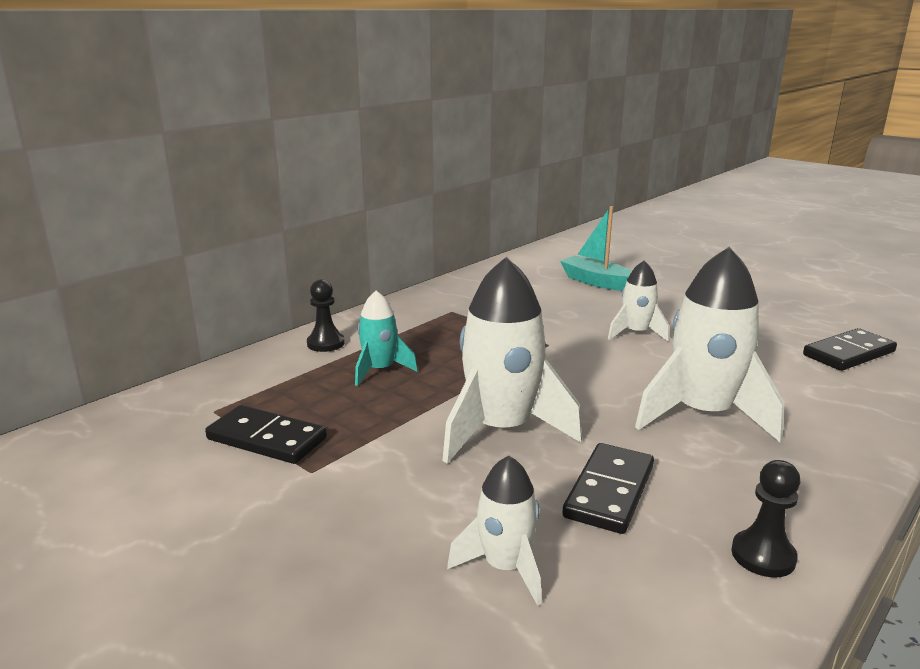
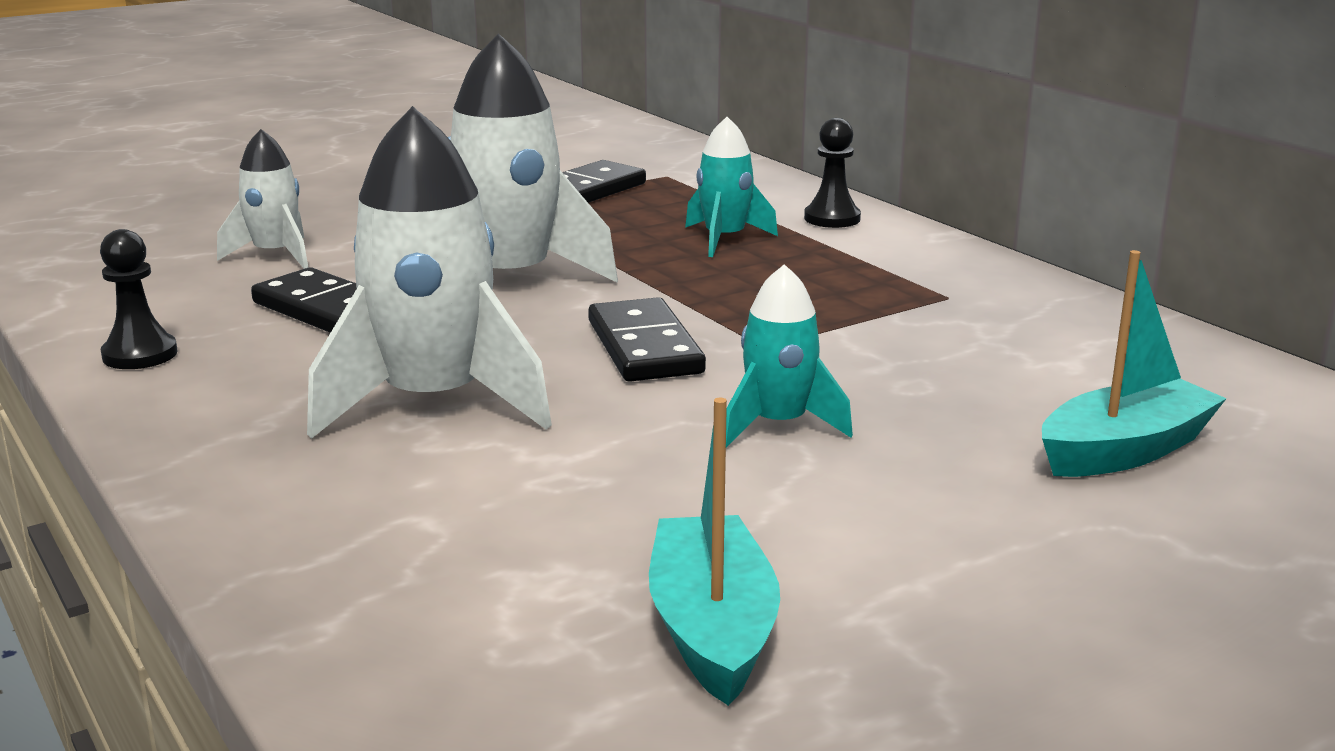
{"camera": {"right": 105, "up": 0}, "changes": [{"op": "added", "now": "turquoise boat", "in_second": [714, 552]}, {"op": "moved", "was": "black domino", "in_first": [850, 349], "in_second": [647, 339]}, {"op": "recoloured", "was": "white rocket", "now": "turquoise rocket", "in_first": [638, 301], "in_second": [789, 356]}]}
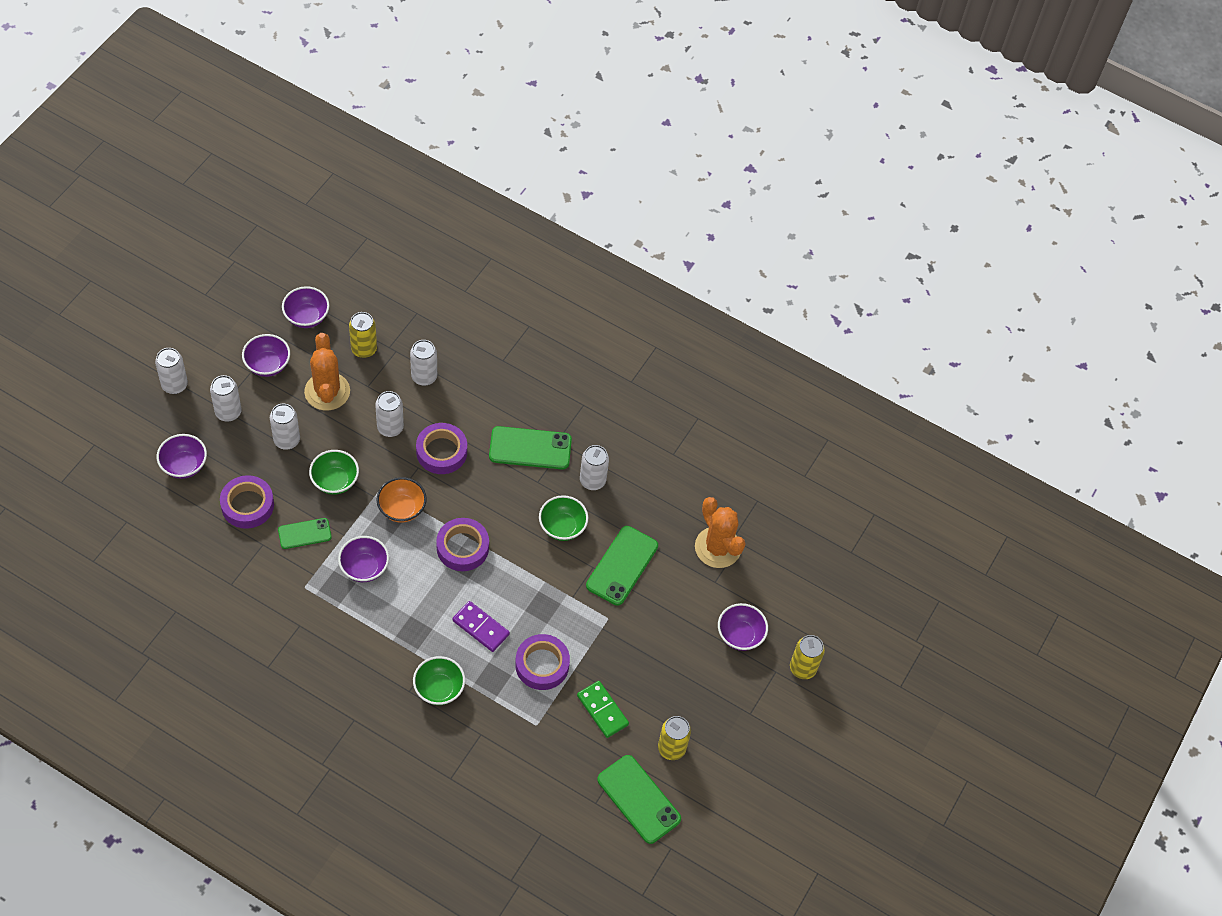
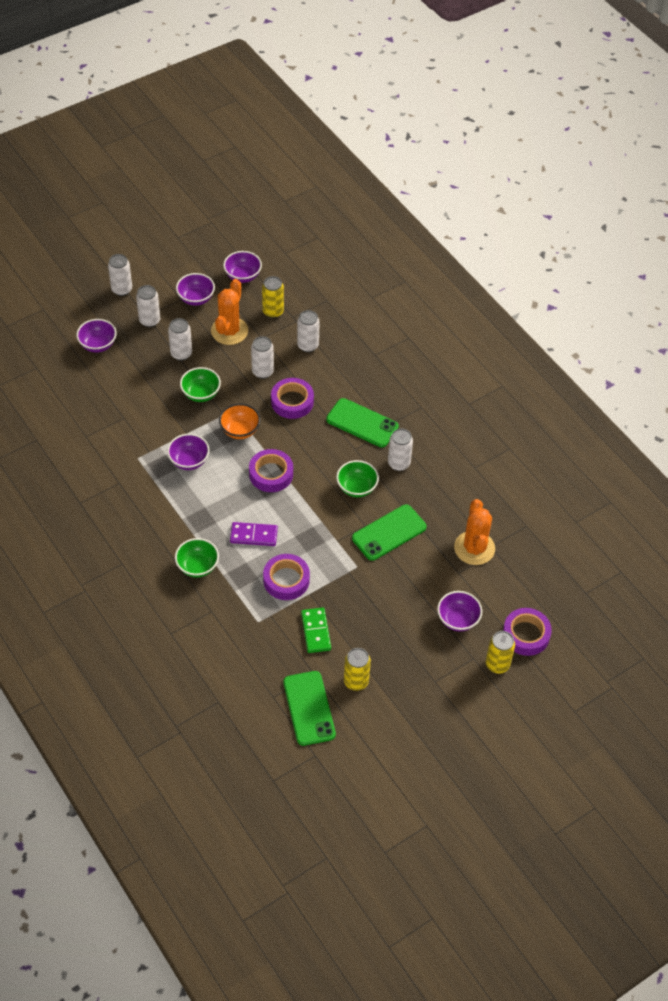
{"camera": {"right": 30, "up": -5}, "changes": [{"op": "removed", "was": "green phone", "in_first": [305, 533]}, {"op": "moved", "was": "purple tape", "in_first": [247, 502], "in_second": [527, 632]}, {"op": "turned", "was": "purple domino", "in_first": [481, 626], "in_second": [254, 534], "clockwise": -60}]}
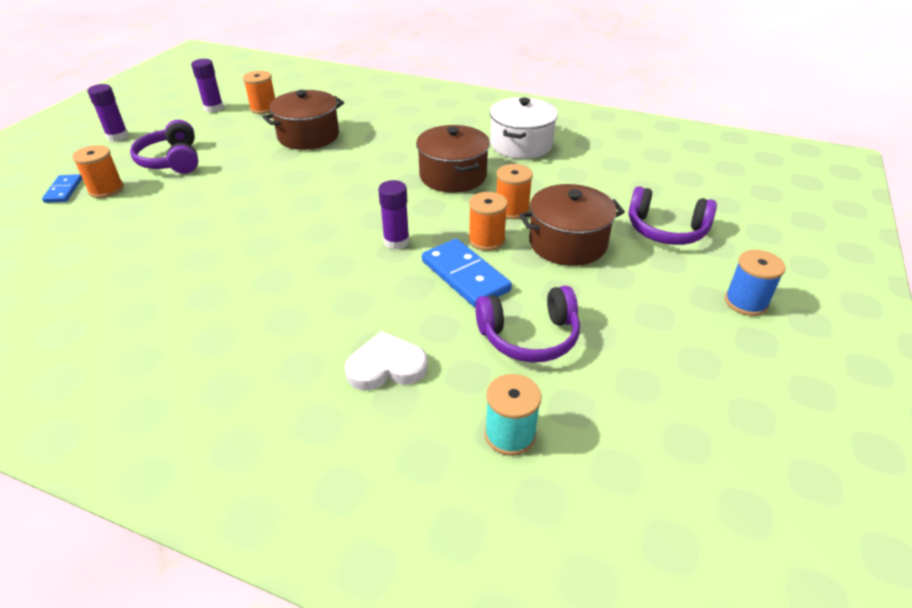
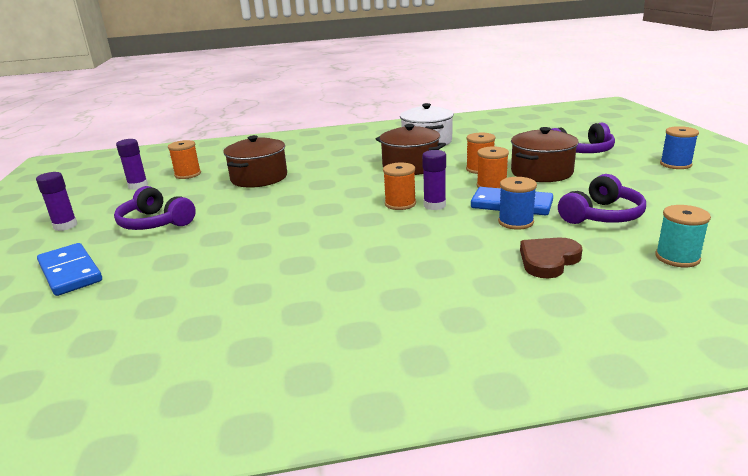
{"camera": {"right": -30, "up": -15}, "changes": [{"op": "added", "now": "blue spool", "in_second": [517, 203]}, {"op": "moved", "was": "orange spool", "in_first": [98, 171], "in_second": [399, 186]}, {"op": "recoloured", "was": "white heart", "now": "brown heart", "in_first": [386, 360], "in_second": [551, 257]}, {"op": "resized", "was": "blue domino", "in_first": [62, 188], "in_second": [69, 269], "ratio": 1.72}]}
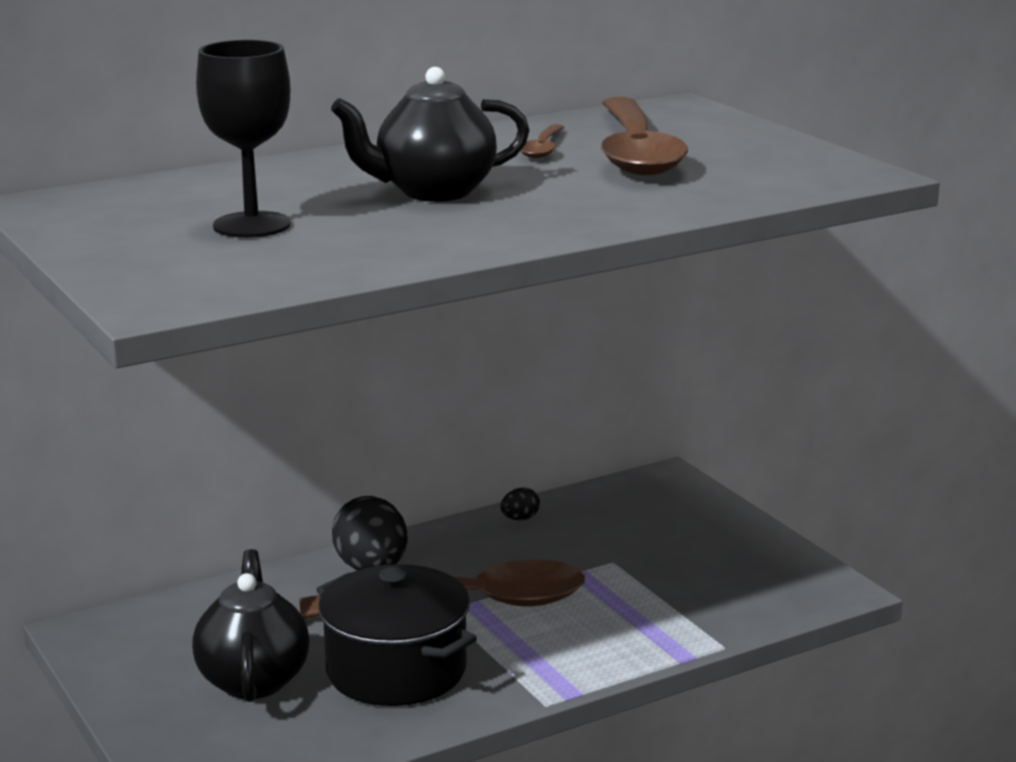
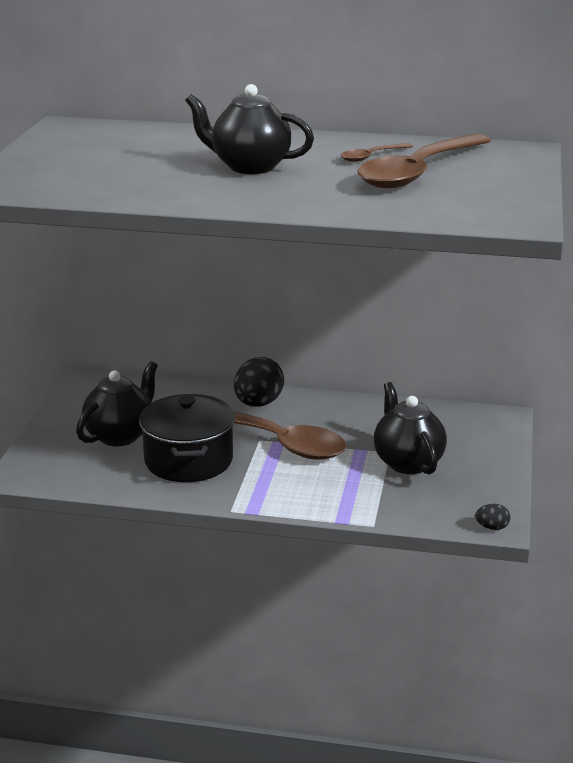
{"camera": {"right": 40, "up": 5}, "changes": [{"op": "removed", "was": "black goblet", "in_first": [243, 139]}, {"op": "added", "now": "black teapot", "in_second": [410, 428]}, {"op": "moved", "was": "black egg", "in_first": [520, 504], "in_second": [492, 517]}]}
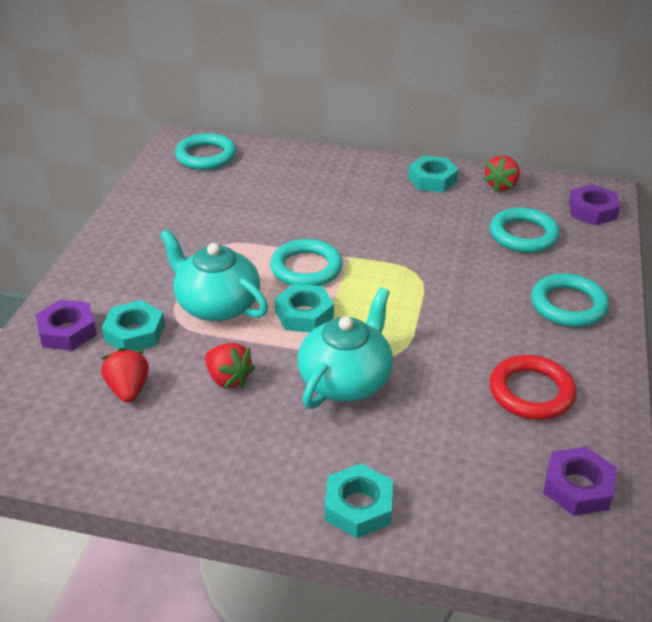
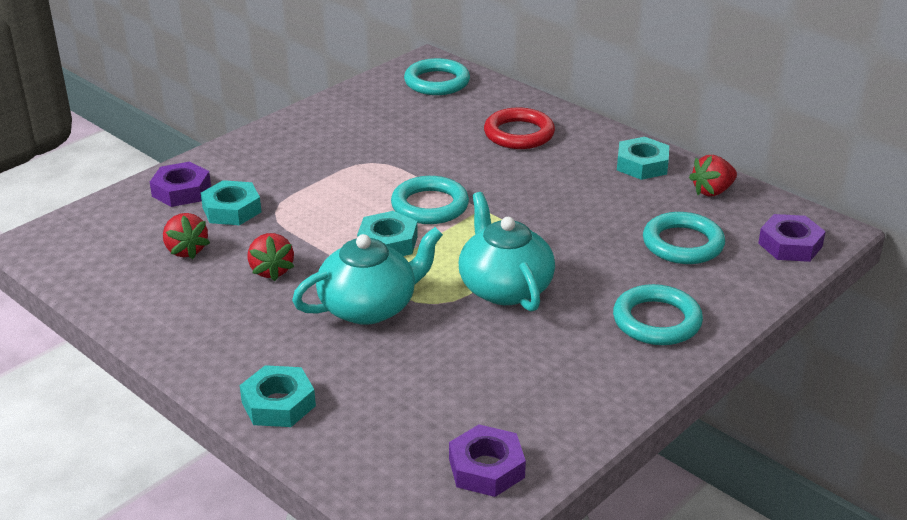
{"camera": {"right": 30, "up": -5}, "changes": [{"op": "moved", "was": "turquoise teapot", "in_first": [214, 275], "in_second": [507, 252]}, {"op": "moved", "was": "red ring", "in_first": [533, 387], "in_second": [519, 128]}, {"op": "turned", "was": "red strawberry", "in_first": [125, 375], "in_second": [186, 236], "clockwise": 135}]}
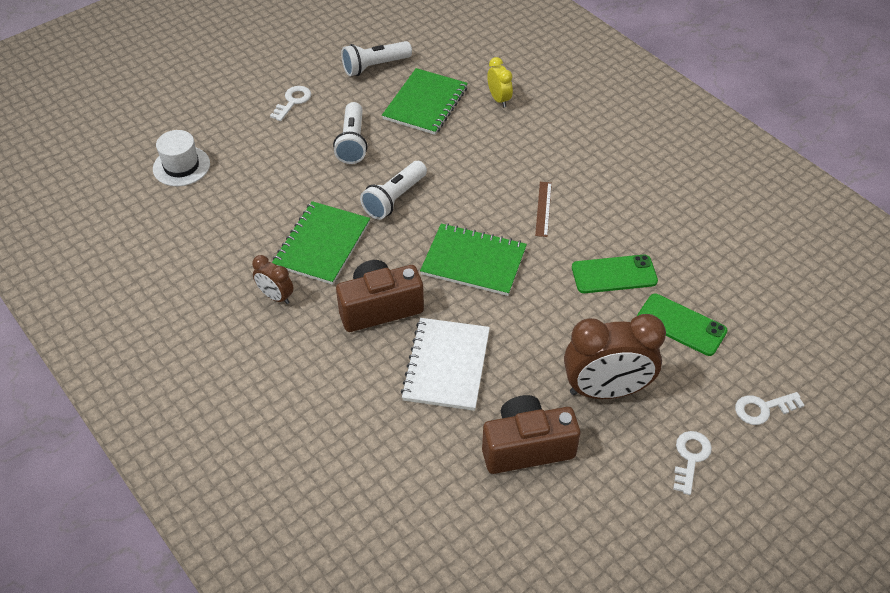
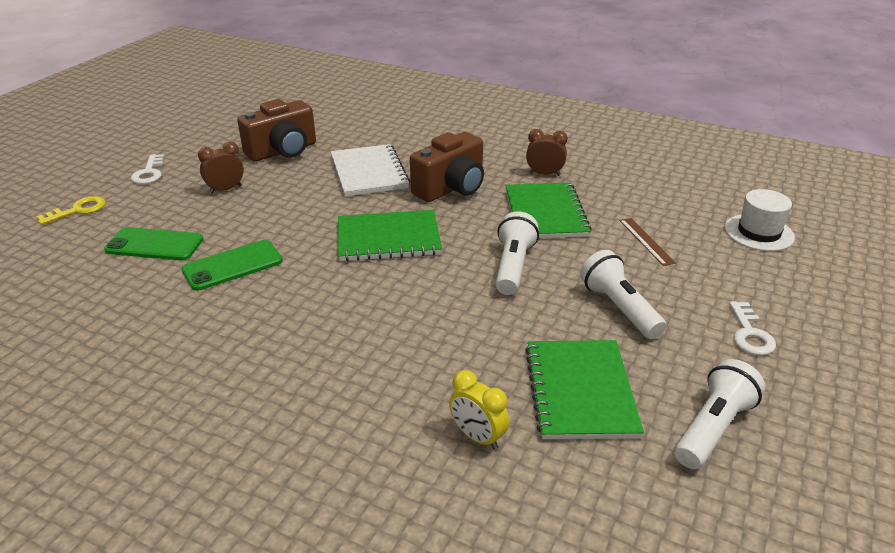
{"camera": {"right": 155, "up": -15}, "changes": [{"op": "moved", "was": "brown ruler", "in_first": [543, 209], "in_second": [647, 242]}, {"op": "recoloured", "was": "white key", "now": "yellow key", "in_first": [769, 408], "in_second": [71, 210]}, {"op": "resized", "was": "brown clock", "in_first": [615, 356], "in_second": [221, 167], "ratio": 0.5}]}
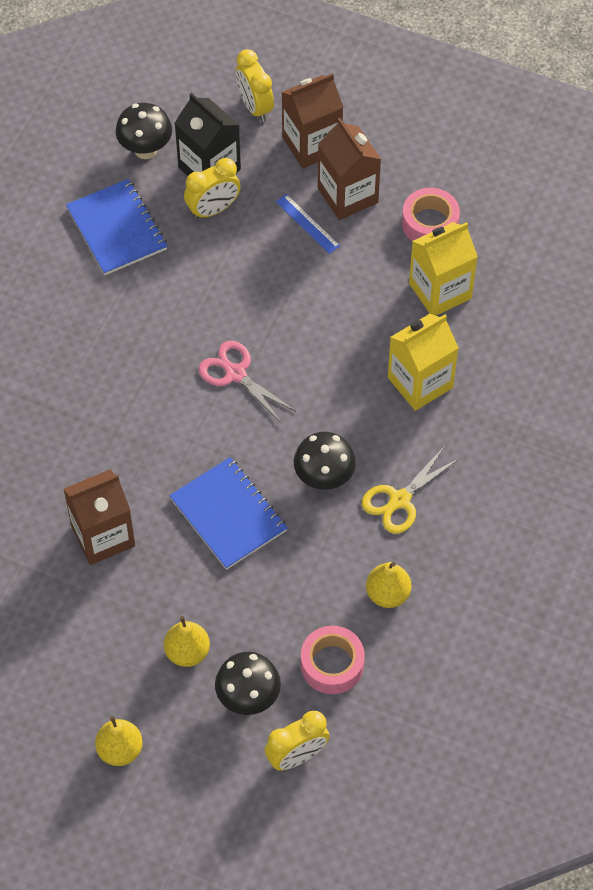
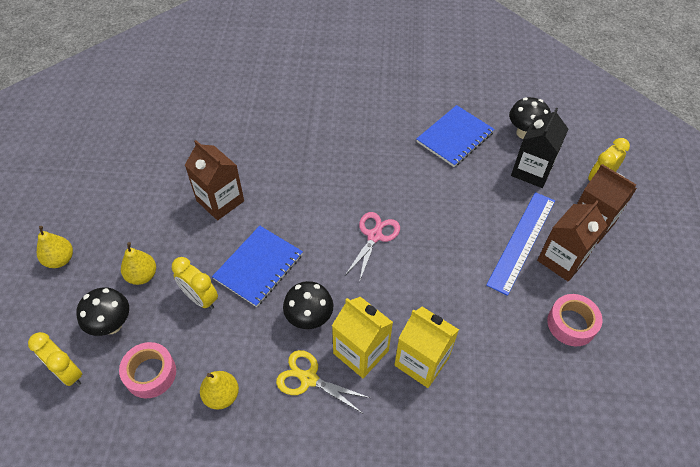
{"camera": {"right": 70, "up": -5}, "changes": [{"op": "moved", "was": "yellow clock", "in_first": [212, 188], "in_second": [195, 283]}, {"op": "moved", "was": "yellow carton", "in_first": [443, 269], "in_second": [362, 337]}, {"op": "resized", "was": "blue ruler", "in_first": [308, 224], "in_second": [520, 244], "ratio": 1.99}]}
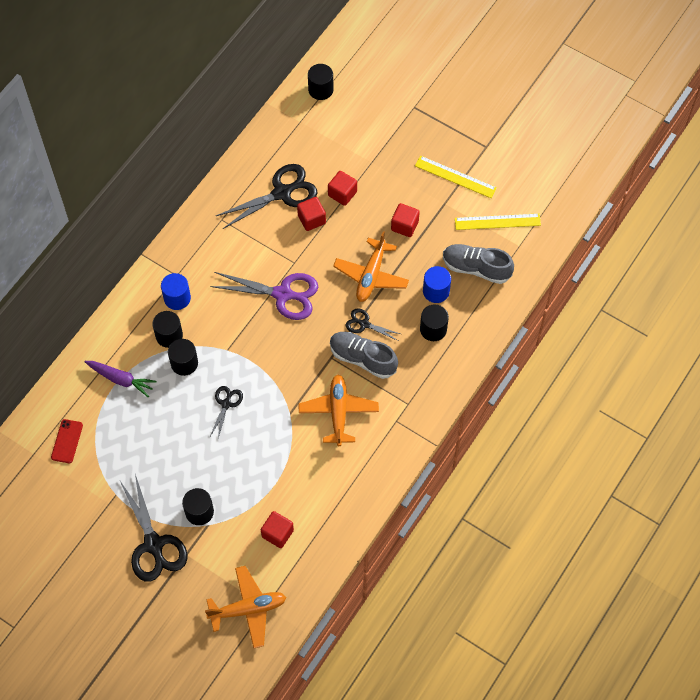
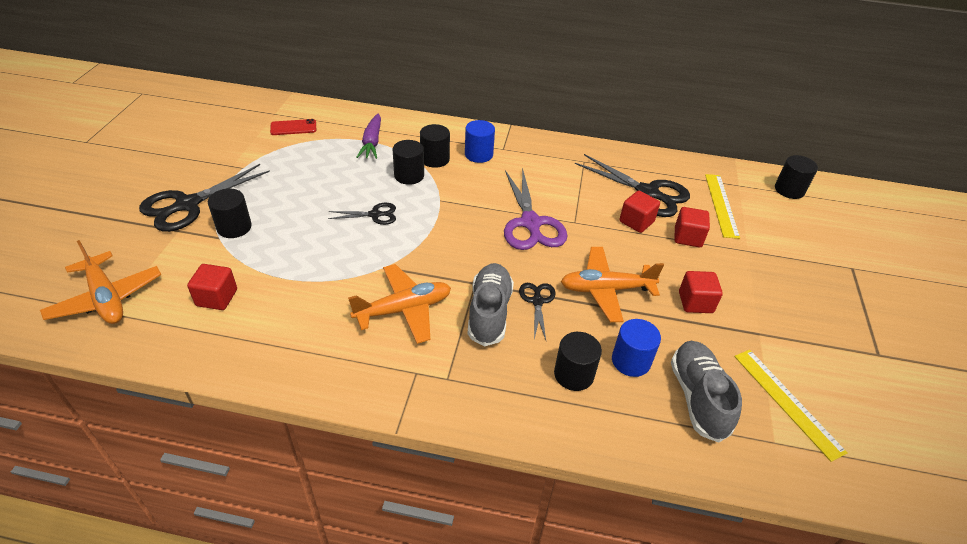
{"camera": {"right": 65, "up": -20}, "changes": [{"op": "moved", "was": "yellow ruler", "in_first": [456, 177], "in_second": [722, 206]}]}
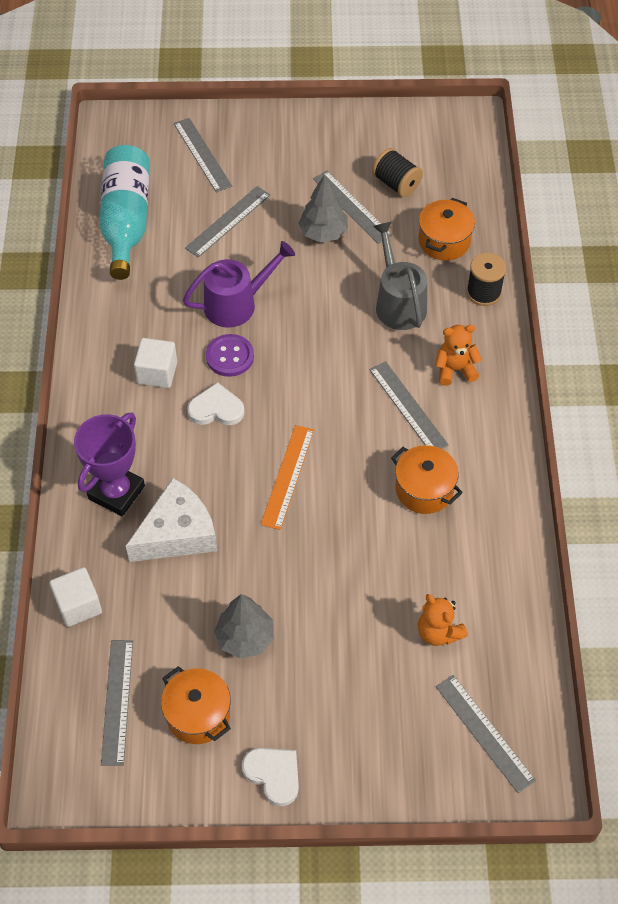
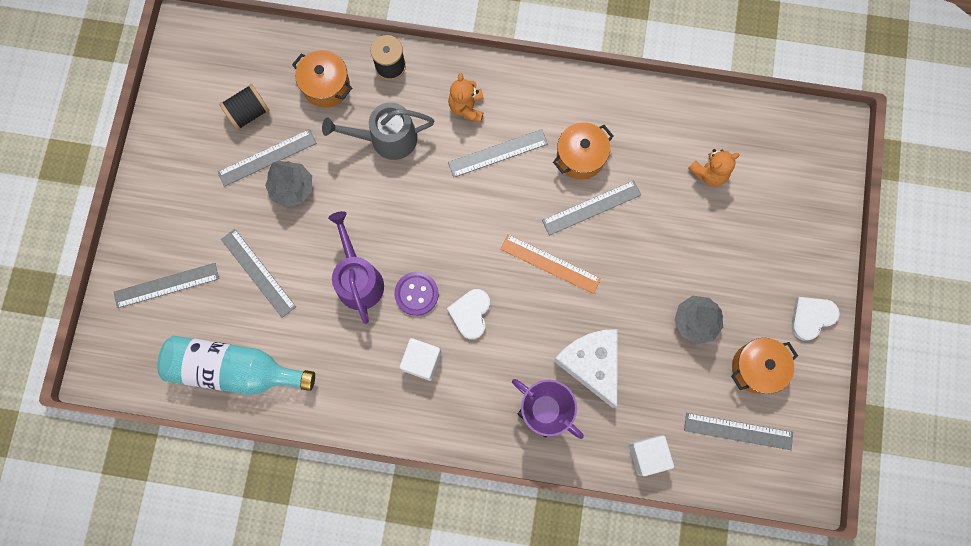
{"camera": {"right": -80, "up": 20}, "changes": [{"op": "moved", "was": "grey ruler", "in_first": [486, 734], "in_second": [591, 208]}]}
